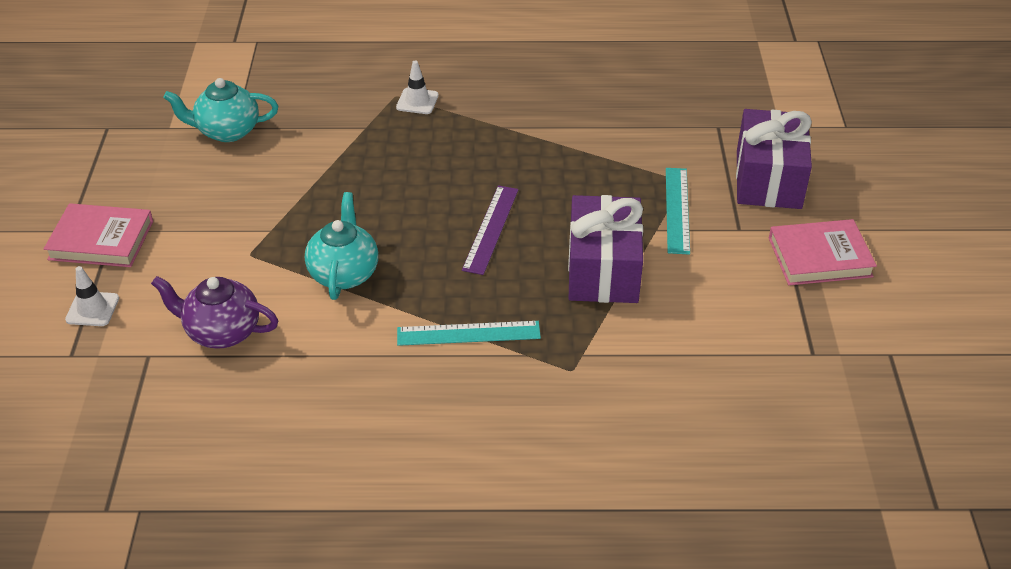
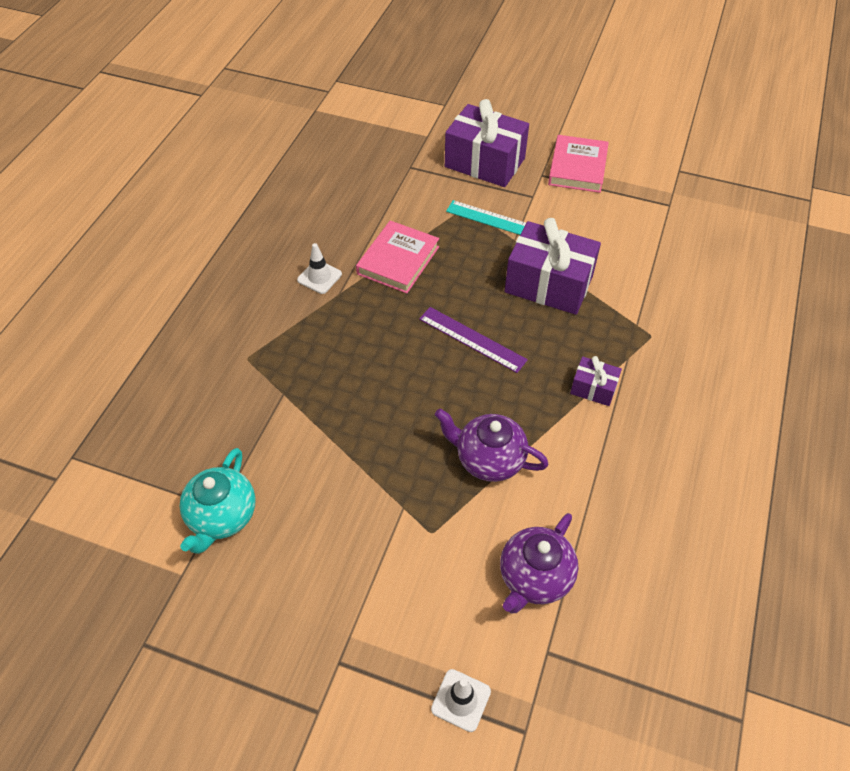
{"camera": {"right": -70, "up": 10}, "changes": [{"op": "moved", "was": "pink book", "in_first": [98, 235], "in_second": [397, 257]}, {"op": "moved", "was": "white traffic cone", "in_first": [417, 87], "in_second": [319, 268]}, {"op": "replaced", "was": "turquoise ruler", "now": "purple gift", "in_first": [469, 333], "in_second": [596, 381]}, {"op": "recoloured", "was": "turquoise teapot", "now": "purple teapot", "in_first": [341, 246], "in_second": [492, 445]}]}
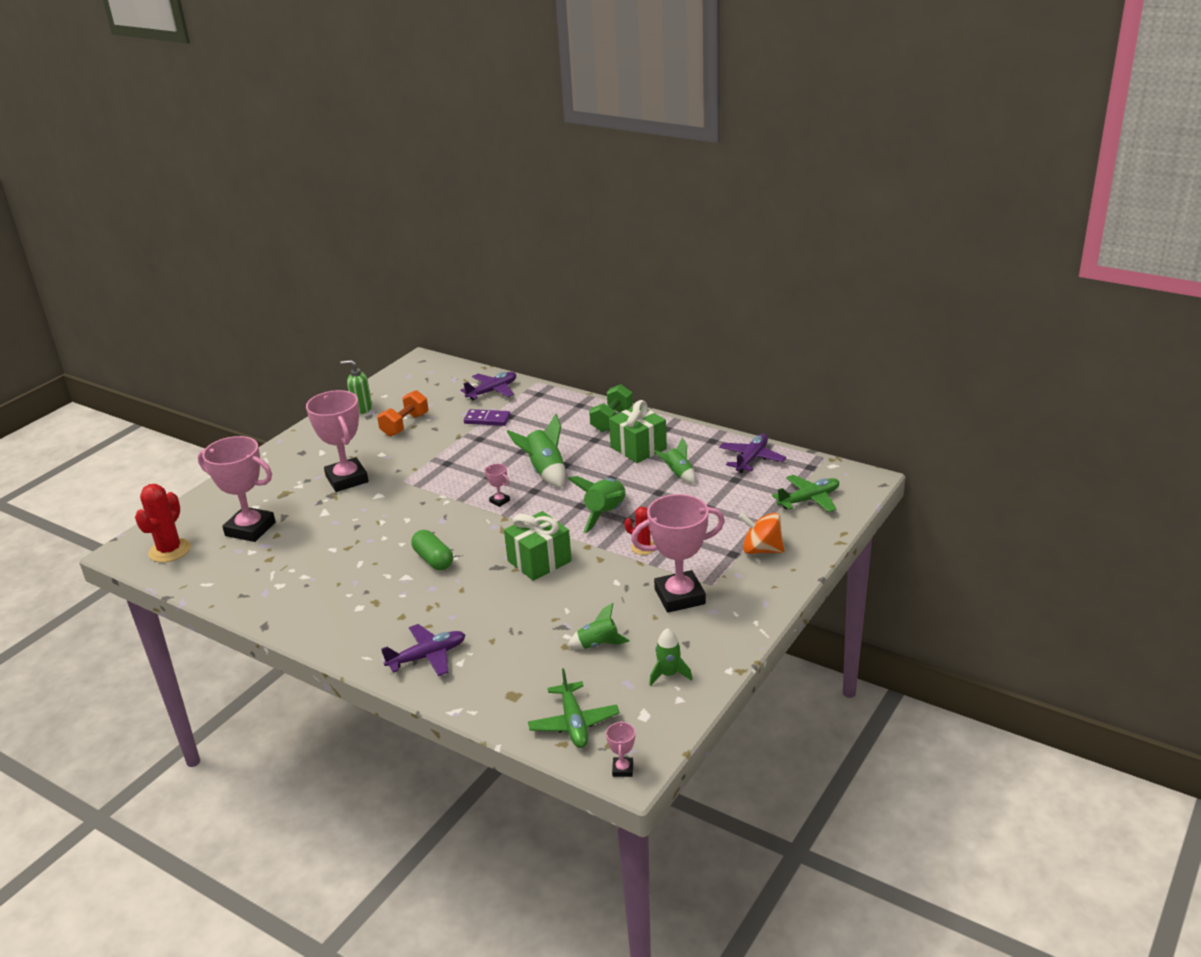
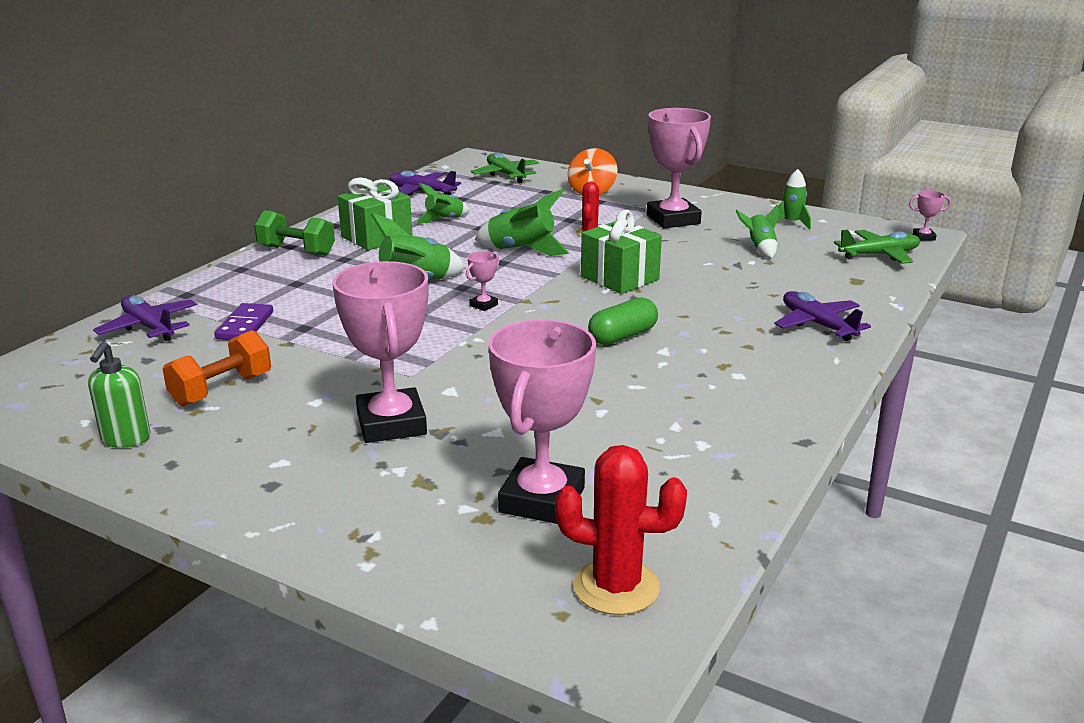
{"camera": {"right": -95, "up": -5}, "changes": [{"op": "turned", "was": "pink trophy", "in_first": [337, 441], "in_second": [380, 352], "clockwise": -75}, {"op": "turned", "was": "orange dumbbell", "in_first": [403, 413], "in_second": [217, 368], "clockwise": -75}]}
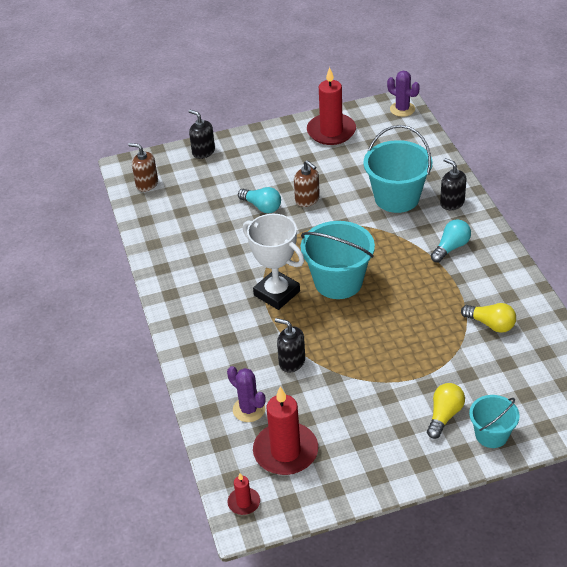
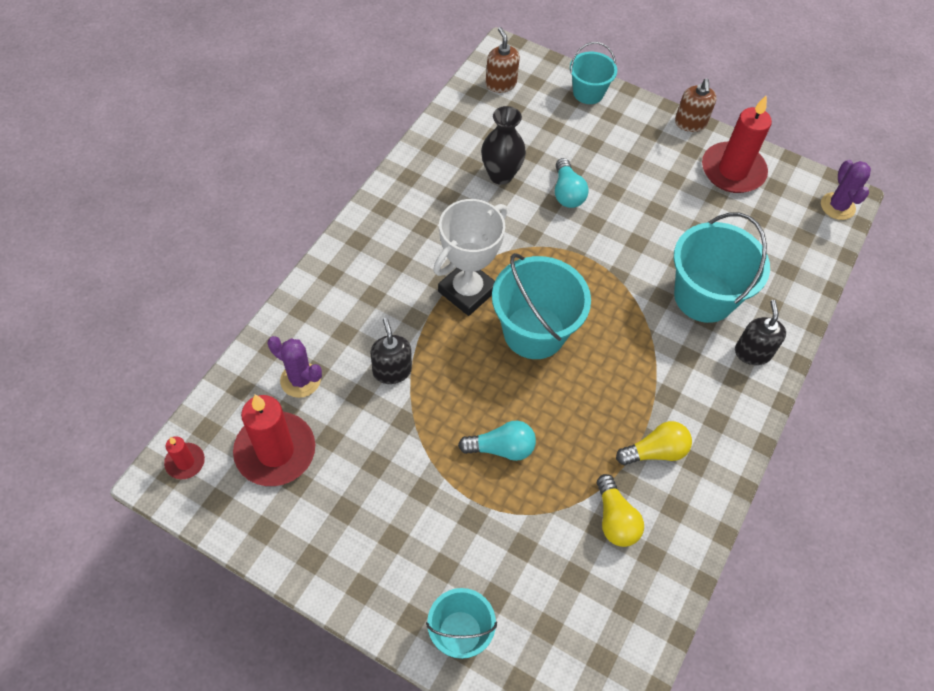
{"camera": {"right": 40, "up": 15}, "changes": [{"op": "added", "now": "black vase", "in_second": [503, 145]}, {"op": "moved", "was": "brown soap dispenser", "in_first": [307, 183], "in_second": [696, 105]}, {"op": "moved", "was": "yellow light bulb", "in_first": [446, 411], "in_second": [654, 443]}, {"op": "moved", "was": "turquoise light bulb", "in_first": [451, 241], "in_second": [497, 441]}, {"op": "replaced", "was": "black soap dispenser", "now": "turquoise bucket", "in_first": [202, 134], "in_second": [593, 73]}, {"op": "turned", "was": "purple cactus", "in_first": [246, 394], "in_second": [295, 367], "clockwise": -60}, {"op": "turned", "was": "white trophy", "in_first": [273, 262], "in_second": [470, 257], "clockwise": 45}]}
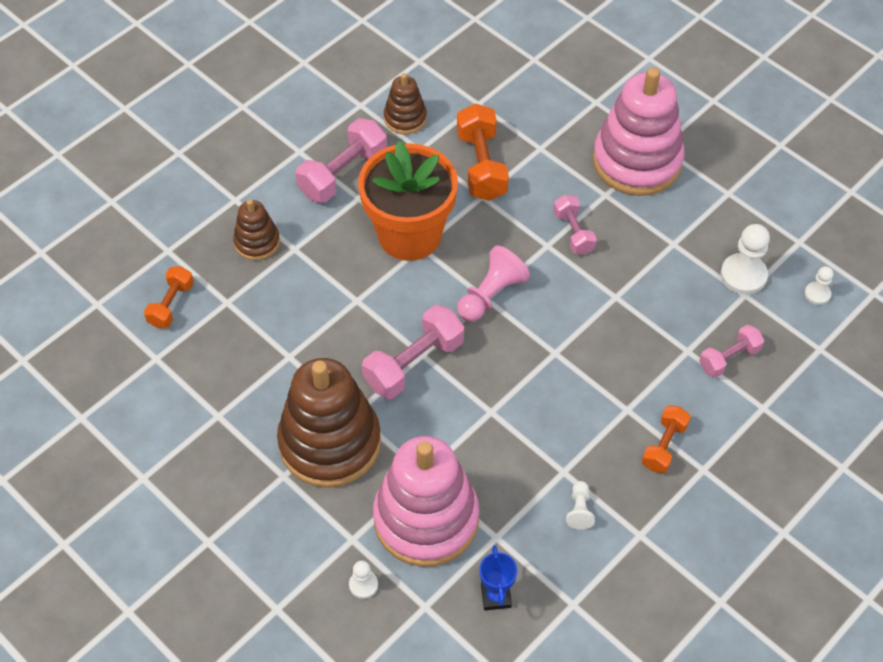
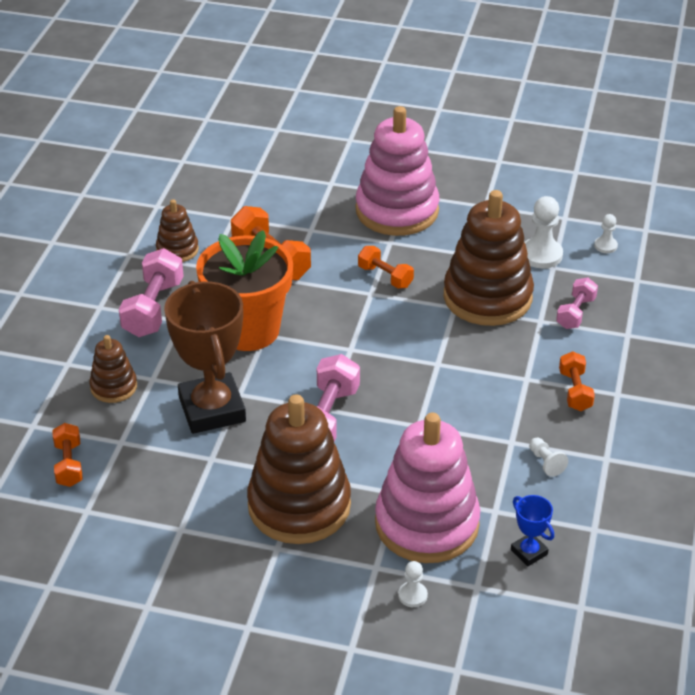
{"camera": {"right": -30, "up": -15}, "changes": [{"op": "removed", "was": "pink pawn", "in_first": [493, 283]}, {"op": "added", "now": "brown trophy", "in_second": [205, 357]}, {"op": "added", "now": "brown stacking toy", "in_second": [489, 258]}, {"op": "recoloured", "was": "pink dumbbell", "now": "orange dumbbell", "in_first": [575, 225], "in_second": [386, 267]}]}
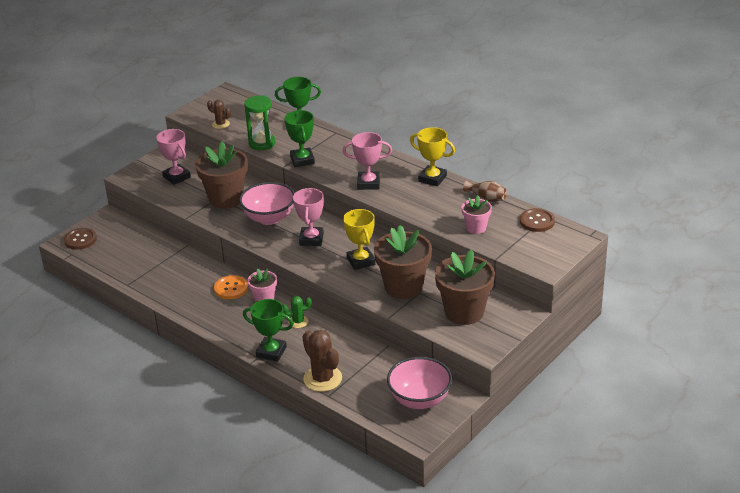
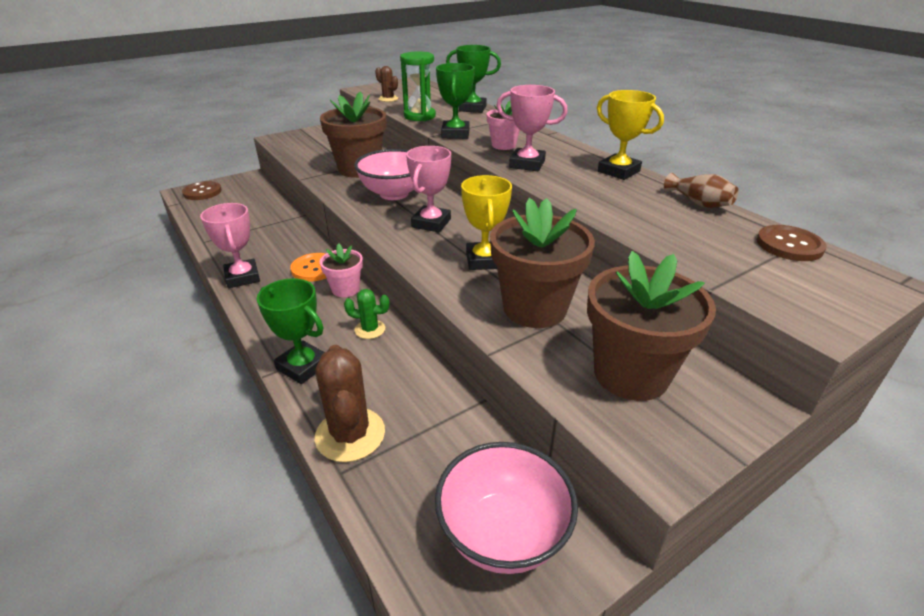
{"camera": {"right": 15, "up": 0}, "changes": [{"op": "moved", "was": "pink trophy", "in_first": [174, 157], "in_second": [230, 245]}, {"op": "moved", "was": "pink flower pot", "in_first": [477, 214], "in_second": [503, 125]}]}
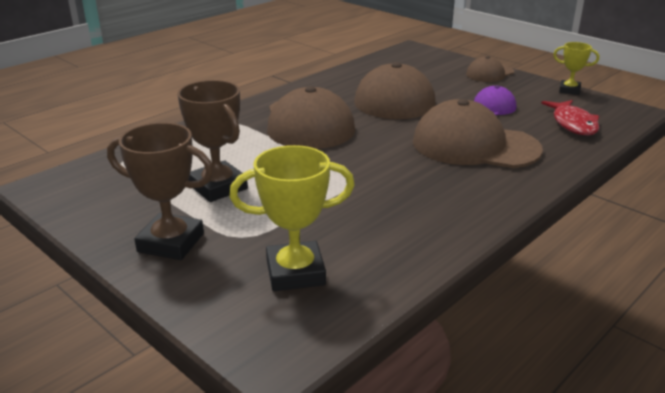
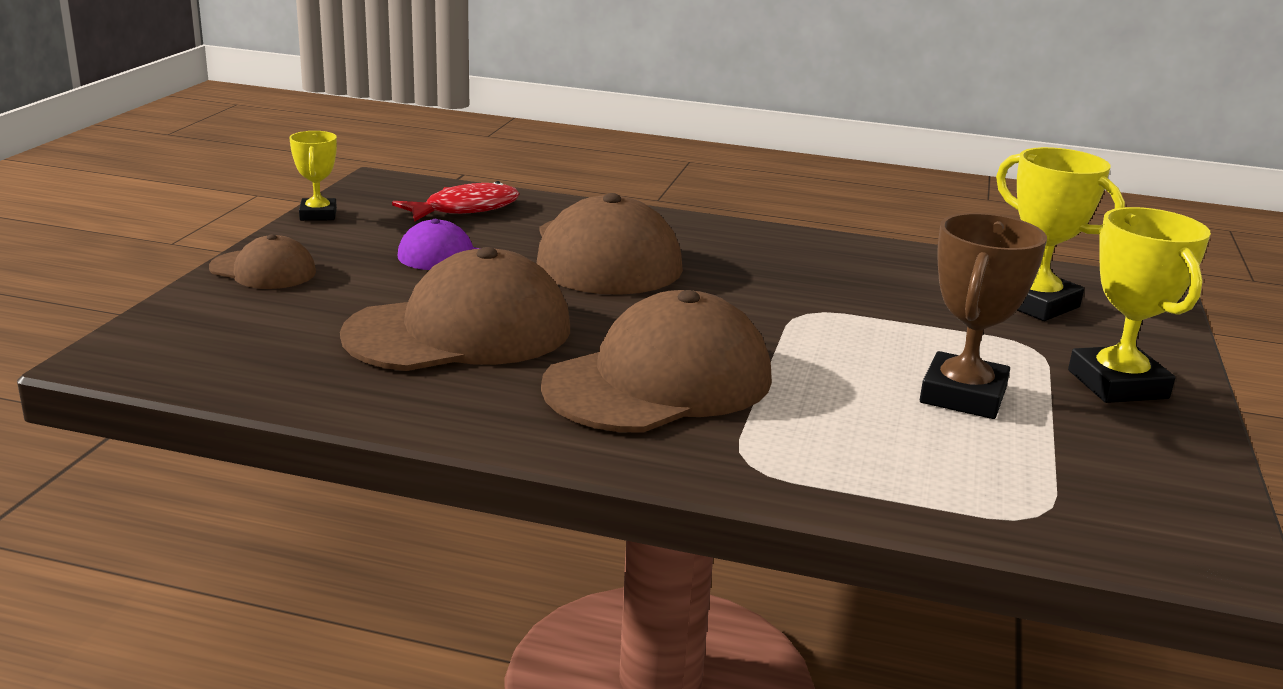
{"camera": {"right": -120, "up": -5}, "changes": [{"op": "recoloured", "was": "brown trophy", "now": "yellow trophy", "in_first": [160, 191], "in_second": [1139, 305]}]}
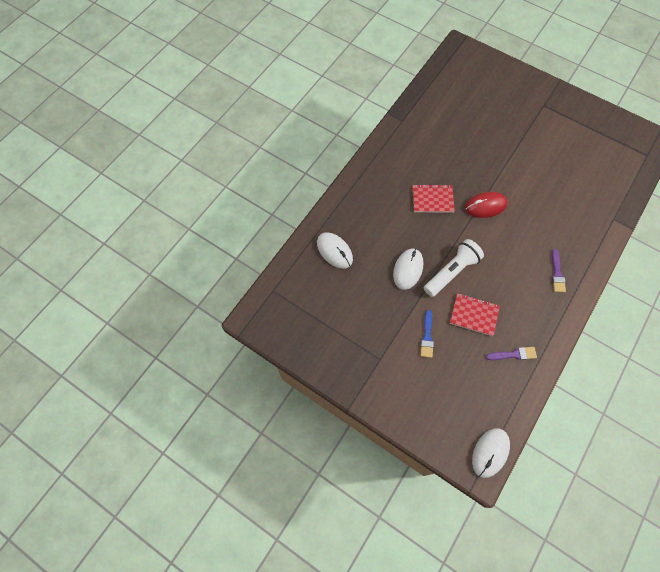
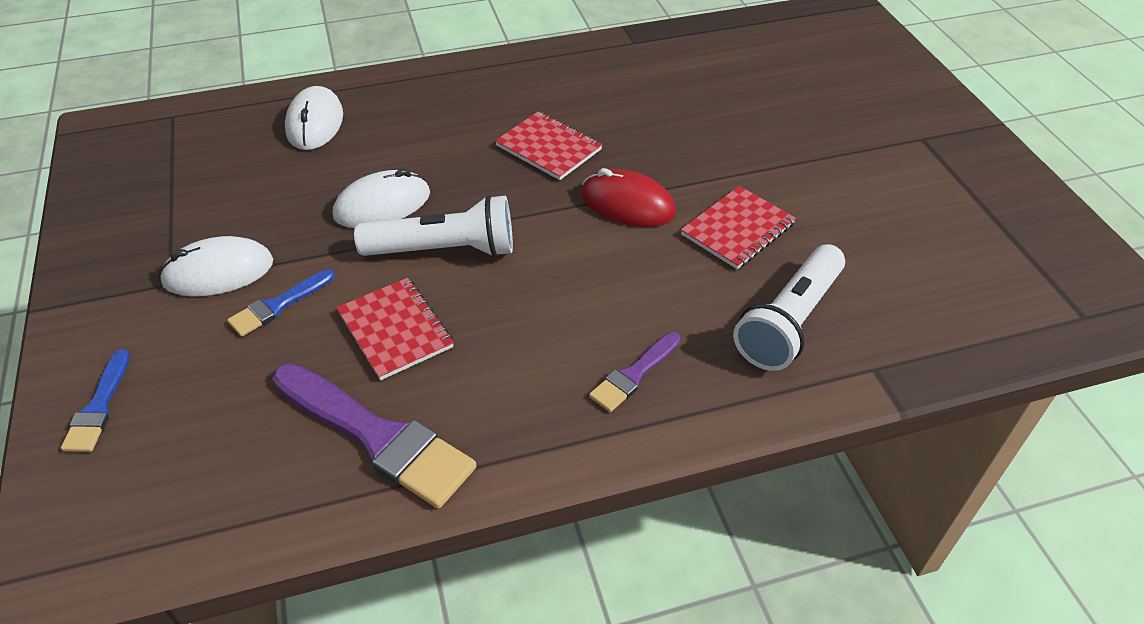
{"camera": {"right": 40, "up": -20}, "changes": [{"op": "added", "now": "blue brush", "in_second": [95, 400]}, {"op": "added", "now": "red notebook", "in_second": [738, 227]}, {"op": "added", "now": "white flashlight", "in_second": [789, 307]}, {"op": "moved", "was": "white mouse", "in_first": [491, 453], "in_second": [216, 266]}, {"op": "resized", "was": "purple brush", "in_first": [511, 353], "in_second": [374, 436], "ratio": 1.92}]}
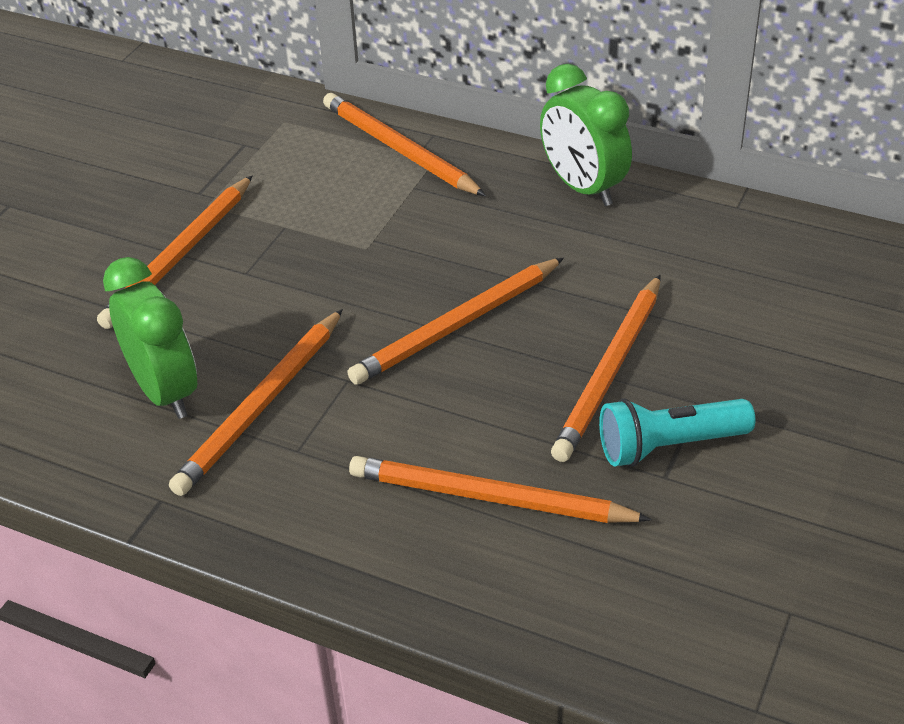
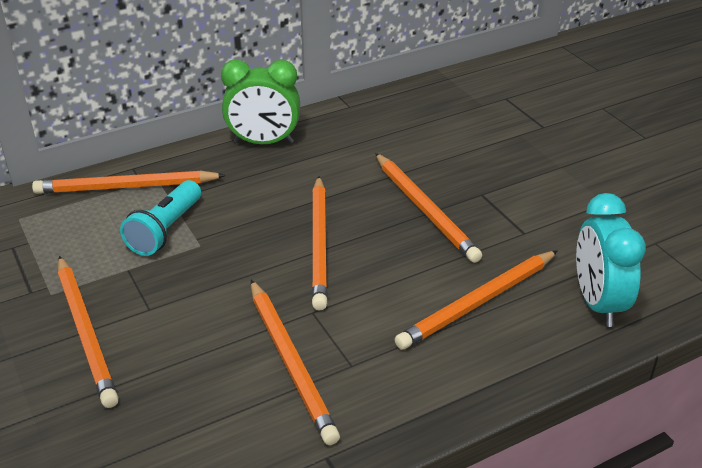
{"camera": {"right": -55, "up": -5}, "changes": [{"op": "removed", "was": "green clock", "in_first": [150, 338]}, {"op": "added", "now": "turquoise clock", "in_second": [611, 260]}, {"op": "moved", "was": "turquoise flashlight", "in_first": [677, 432], "in_second": [160, 218]}]}
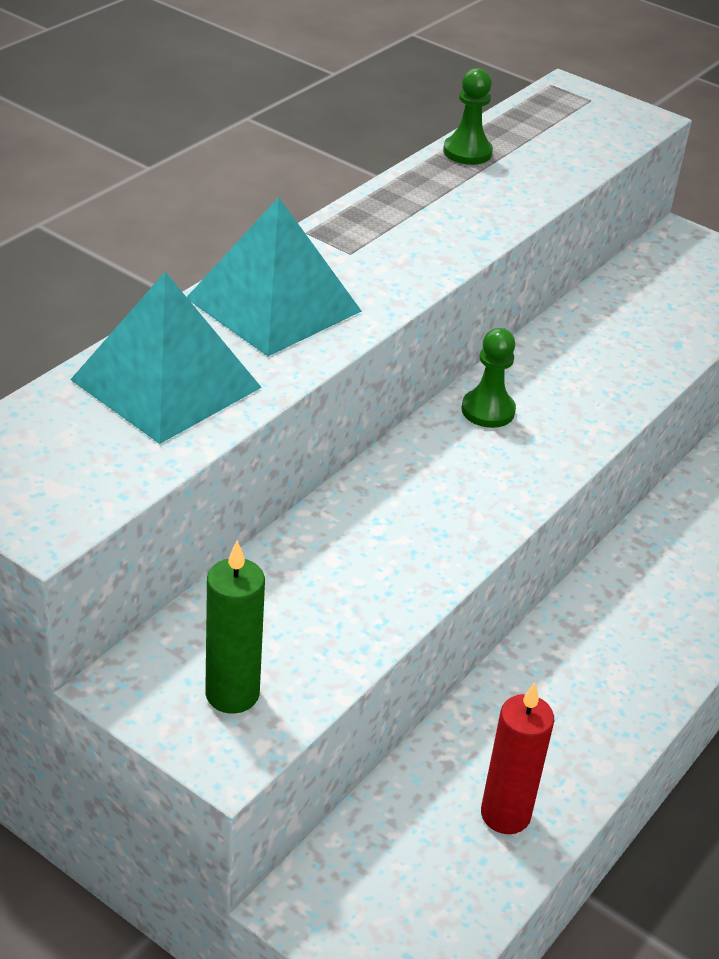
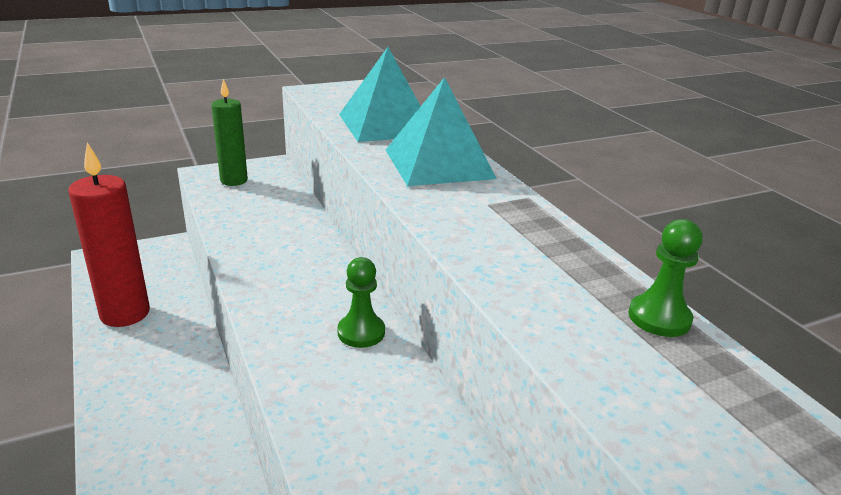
{"camera": {"right": 120, "up": -10}, "changes": [{"op": "resized", "was": "red candle", "in_first": [517, 758], "in_second": [109, 234], "ratio": 1.58}]}
